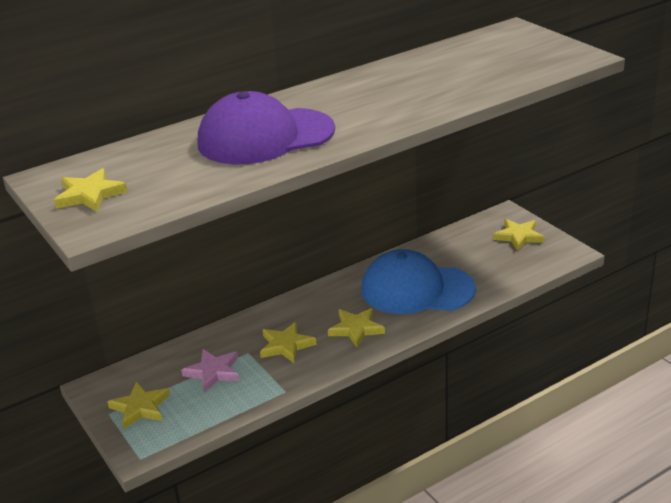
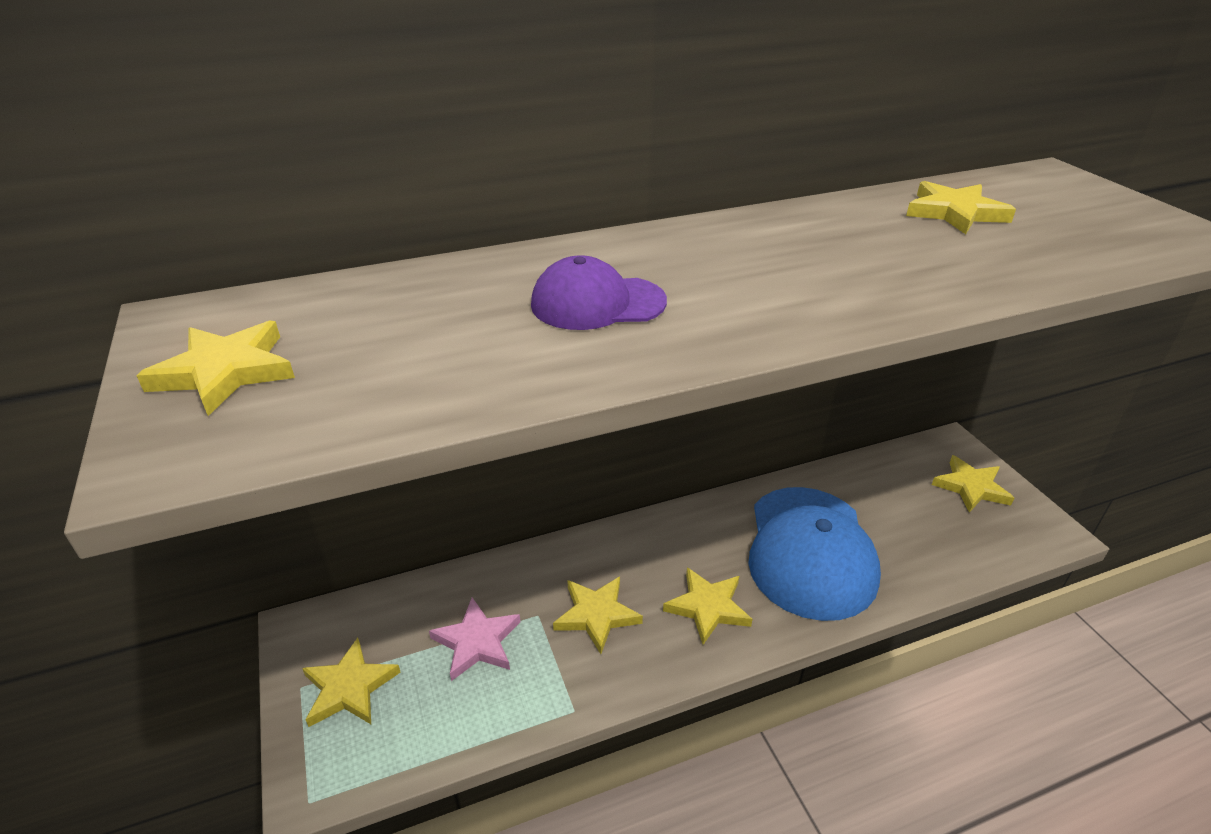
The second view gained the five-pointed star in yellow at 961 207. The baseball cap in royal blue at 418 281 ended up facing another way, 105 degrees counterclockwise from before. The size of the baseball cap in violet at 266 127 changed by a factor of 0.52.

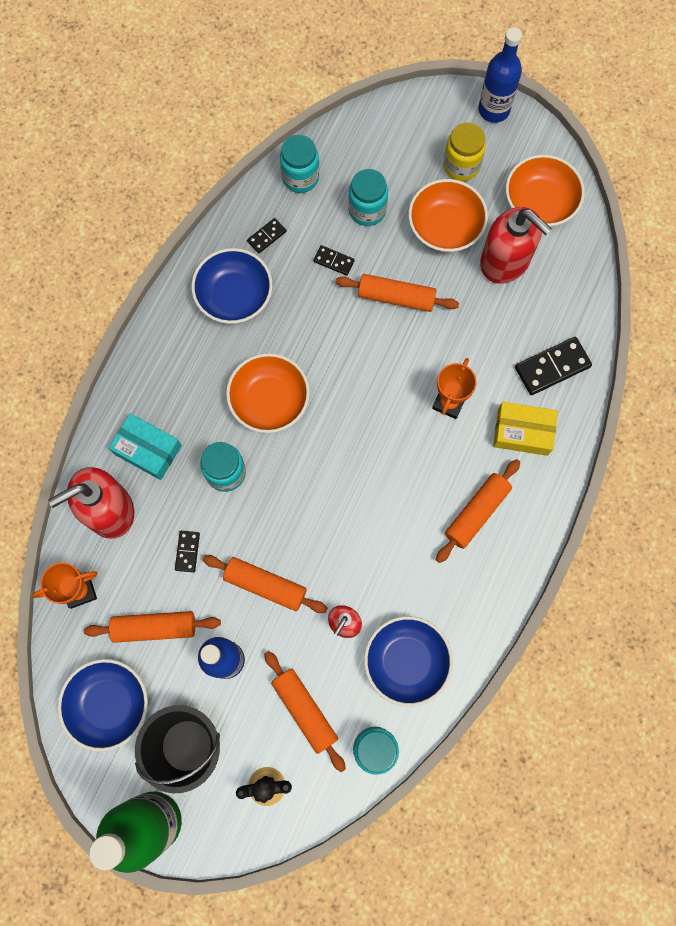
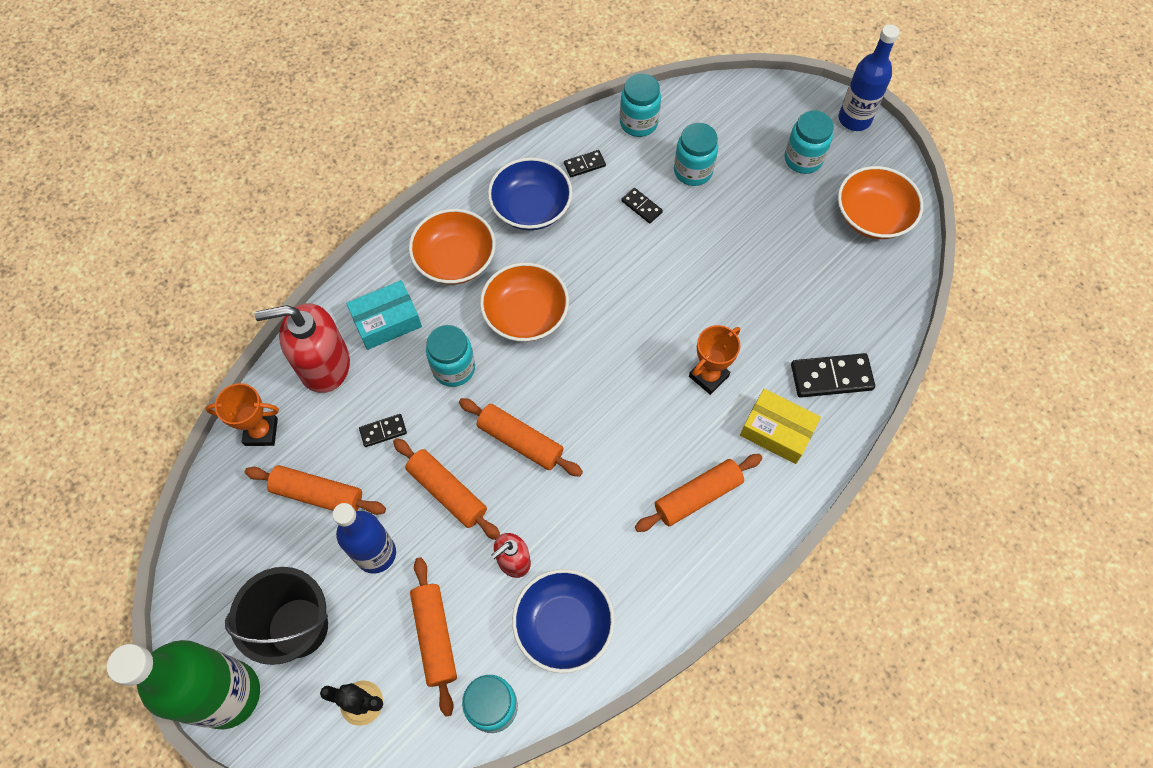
The second view lost the serving bowl in royal blue at 103 705. The second view lost the soap dispenser in crimson at 516 245. The dough roller in orange-coloured ended up elsewhere, having gone from 397 293 to 521 437. The serving bowl in orange-coloured ended up elsewhere, having gone from 448 215 to 452 247. What was the jam jar in yellow at 464 152 turned into the jam jar in teal at 809 142. The box in teal at 145 446 ended up facing another way, 75 degrees counterclockwise from before. The domino tile in jet-black at 187 551 ended up facing another way, 45 degrees clockwise from before.

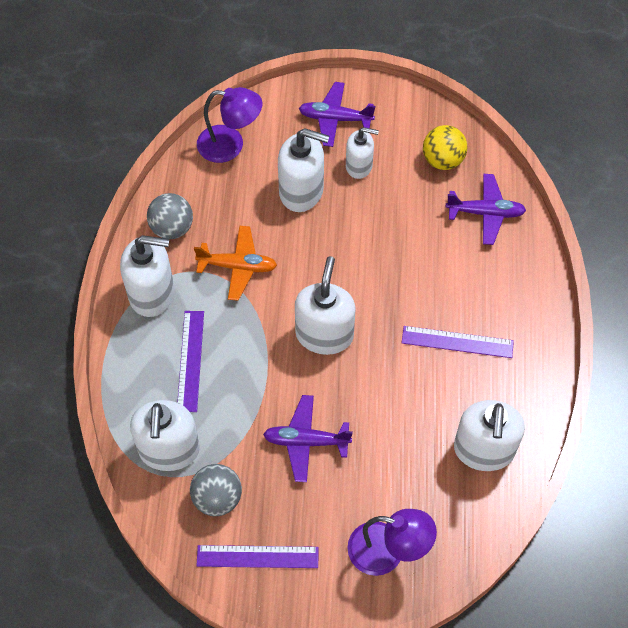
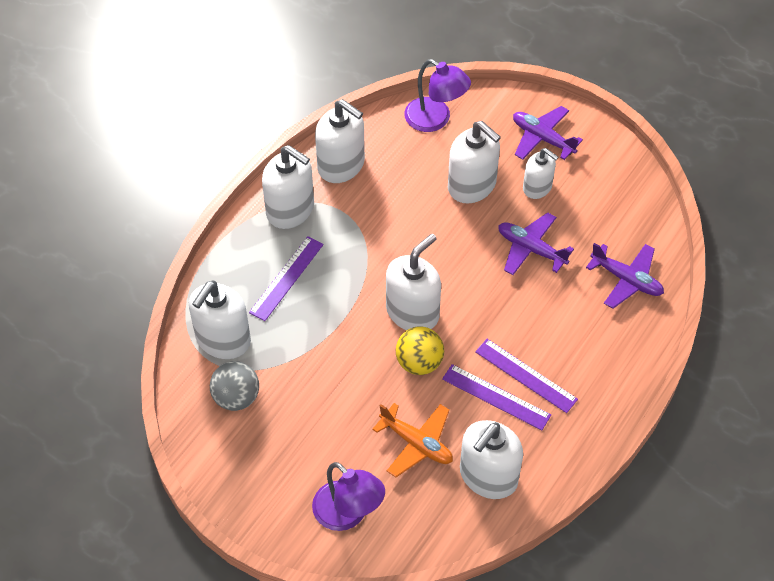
The aeroplane in orange-coloured ended up elsewhere, having gone from 235 263 to 412 440. The ruler in violet ended up elsewhere, having gone from 257 556 to 496 397. The aeroplane in violet ended up elsewhere, having gone from 308 438 to 536 244. The sphere in yellow ended up elsewhere, having gone from 445 147 to 420 350. Where the sphere in gray stood at 170 216, the soap dispenser in pure white came to stand at 340 141.

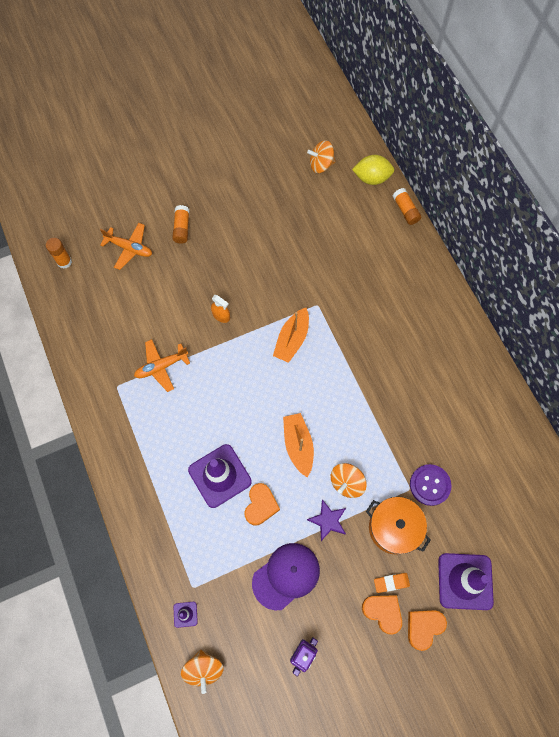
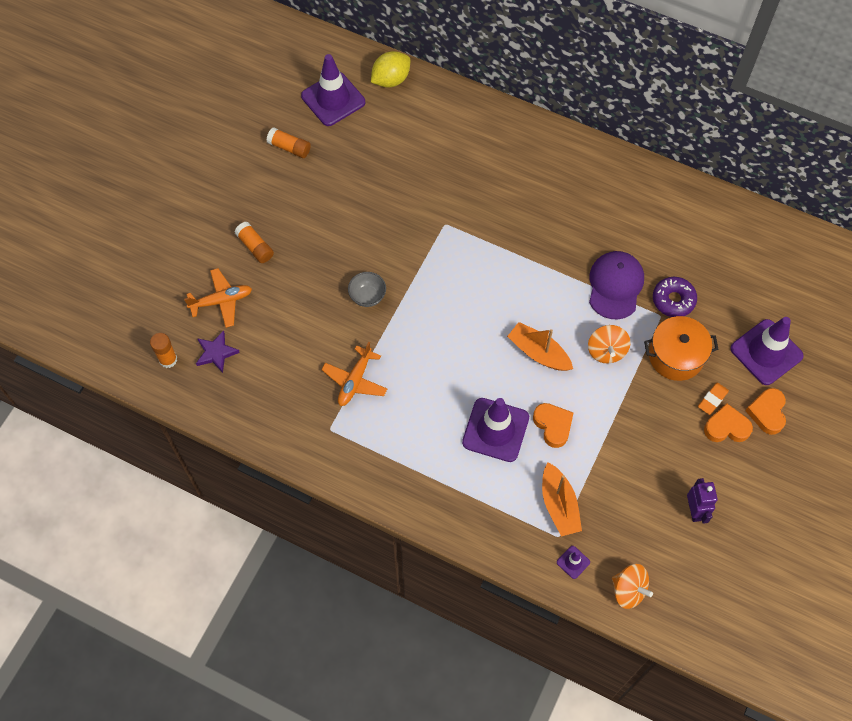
The baseball cap in violet ended up elsewhere, having gone from 286 576 to 616 285. The sailboat in orange-coloured ended up elsewhere, having gone from 291 335 to 562 499. The five-pointed star in violet ended up elsewhere, having gone from 326 520 to 218 351. The glue in orange-coloured ended up elsewhere, having gone from 407 206 to 289 142. Where the spray cleaner in orange-coloured stood at 220 309, the serving bowl in gray came to stand at 367 289. Where the spinning top in orange-coloured stood at 321 156, the road cone in violet came to stand at 333 90. Where the sewing button in violet stood at 431 485, the glazed donut in violet came to stand at 675 297.

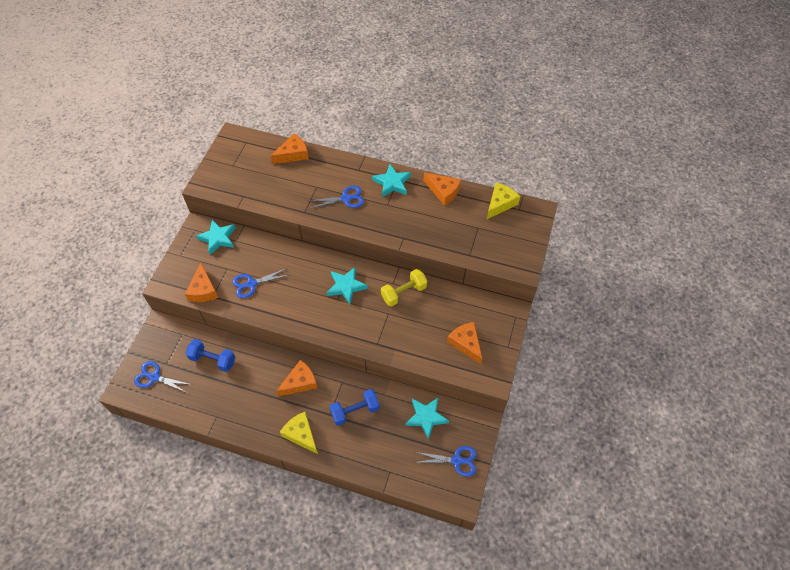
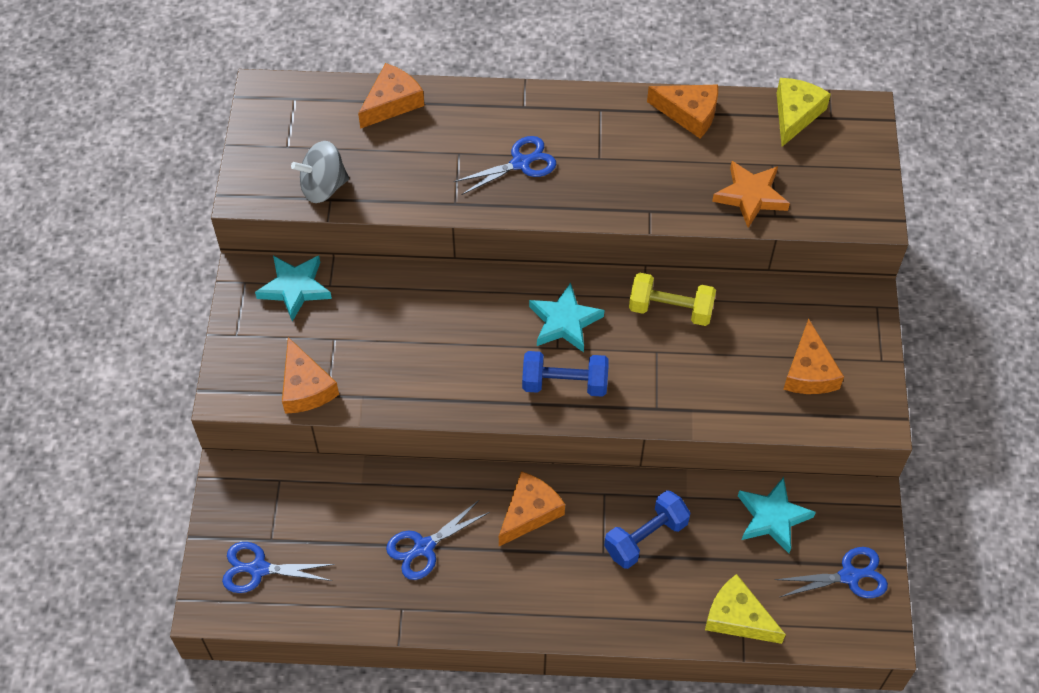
The second view lost the five-pointed star in teal at 391 180. The second view gained the spinning top in gray at 320 172. The second view gained the five-pointed star in orange-coloured at 751 194. The free weight in royal blue ended up elsewhere, having gone from 210 355 to 565 374. The pair of scissors in royal blue ended up elsewhere, having gone from 260 283 to 438 539. The cheese wedge in yellow ended up elsewhere, having gone from 299 433 to 745 609. The free weight in yellow at 404 288 ended up facing another way, 60 degrees clockwise from before. The cheese wedge in orange-coloured at 464 343 ended up facing another way, 135 degrees counterclockwise from before.

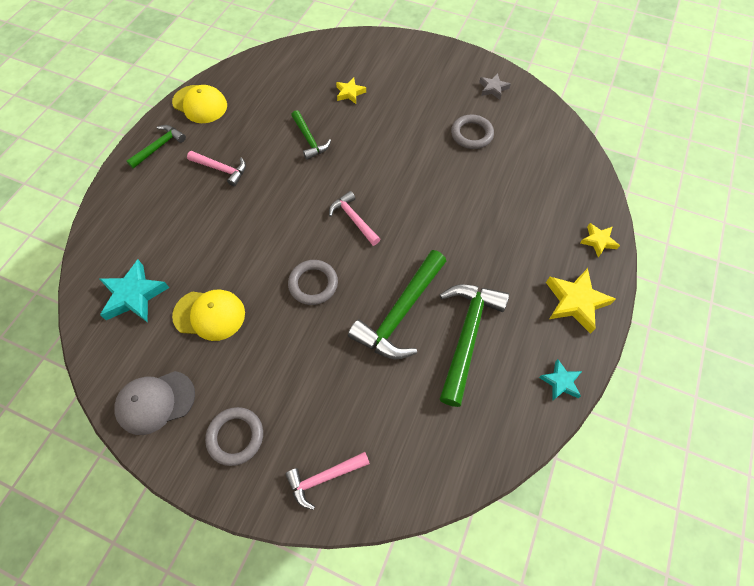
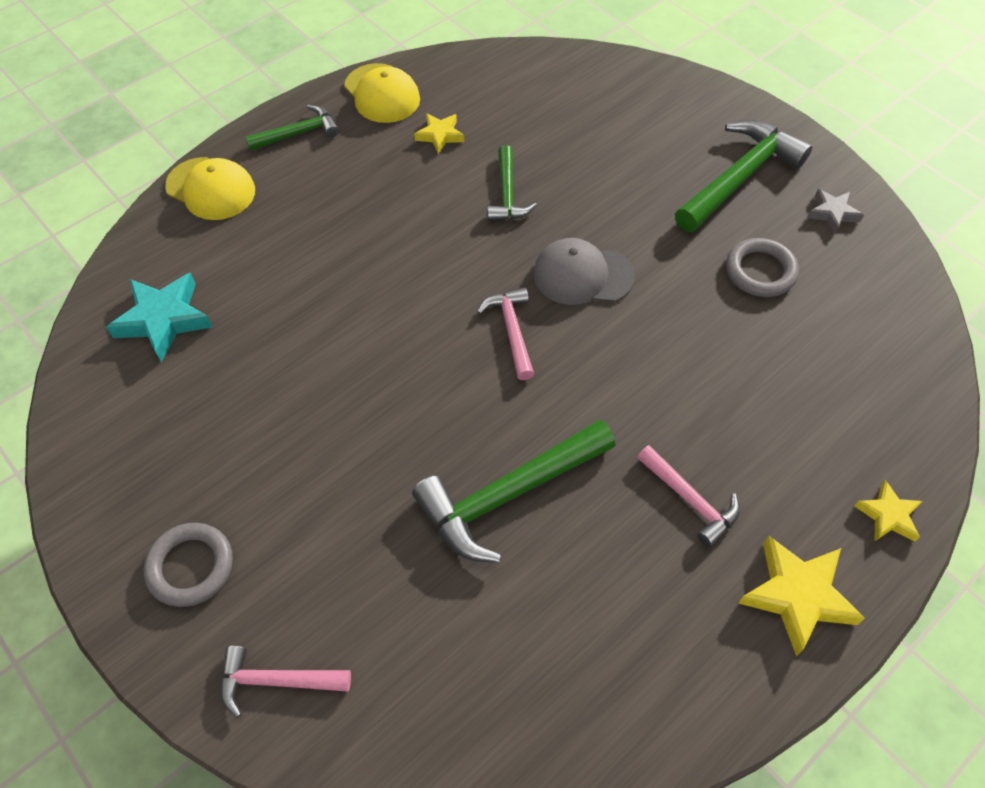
The second view lost the ring in gray at 313 282. The second view lost the five-pointed star in teal at 560 379. The baseball cap in gray ended up elsewhere, having gone from 154 403 to 584 271. The baseball cap in yellow ended up elsewhere, having gone from 208 315 to 210 188. The hammer in rose-pink ended up elsewhere, having gone from 216 169 to 688 496. The five-pointed star in yellow ended up elsewhere, having gone from 351 90 to 439 133. The hammer in green ended up elsewhere, having gone from 474 345 to 743 176.

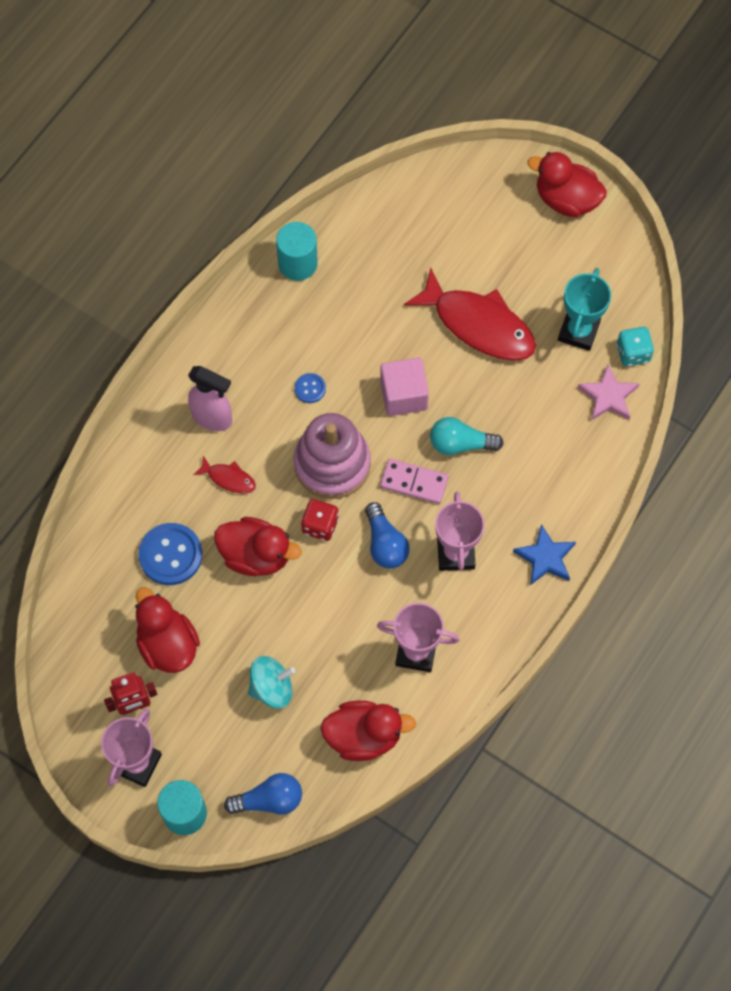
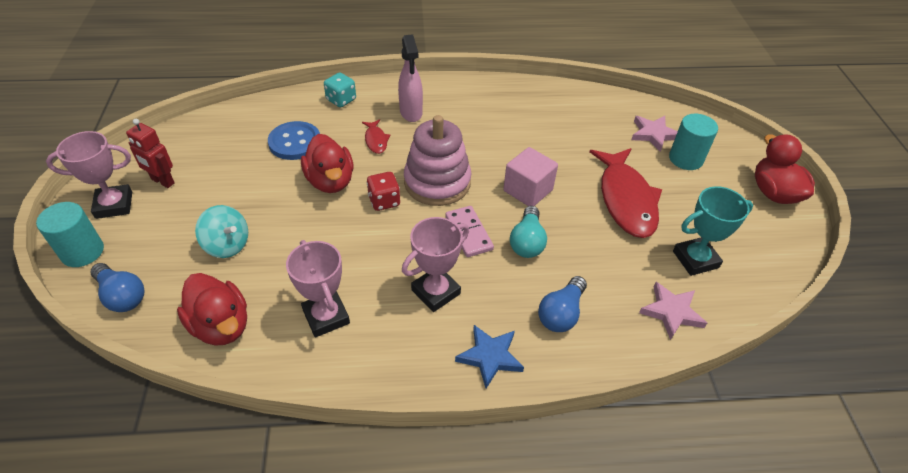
The second view lost the toy duck in crimson at 167 630. The second view lost the sewing button in royal blue at 310 388. The second view gained the five-pointed star in rose-pink at 654 134. The cylinder shape in teal ended up elsewhere, having gone from 297 251 to 693 142. The light bulb in royal blue ended up elsewhere, having gone from 387 535 to 562 304. The dice in teal ended up elsewhere, having gone from 635 347 to 340 90. The light bulb in teal at 467 436 ended up facing another way, 135 degrees counterclockwise from before.

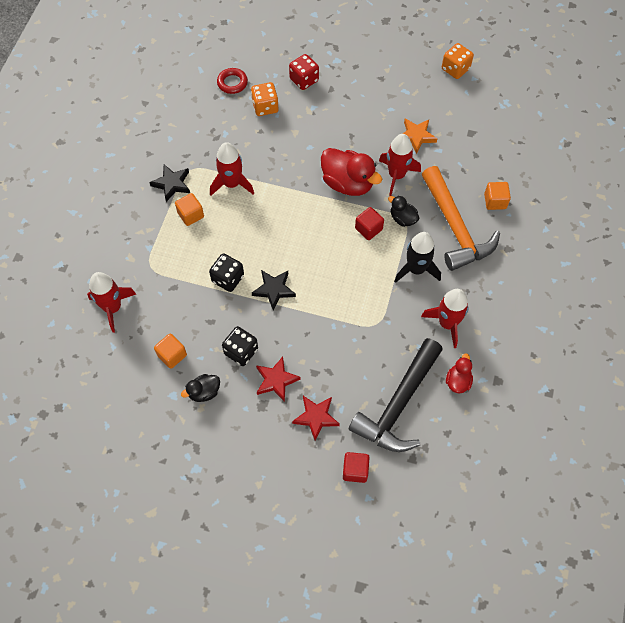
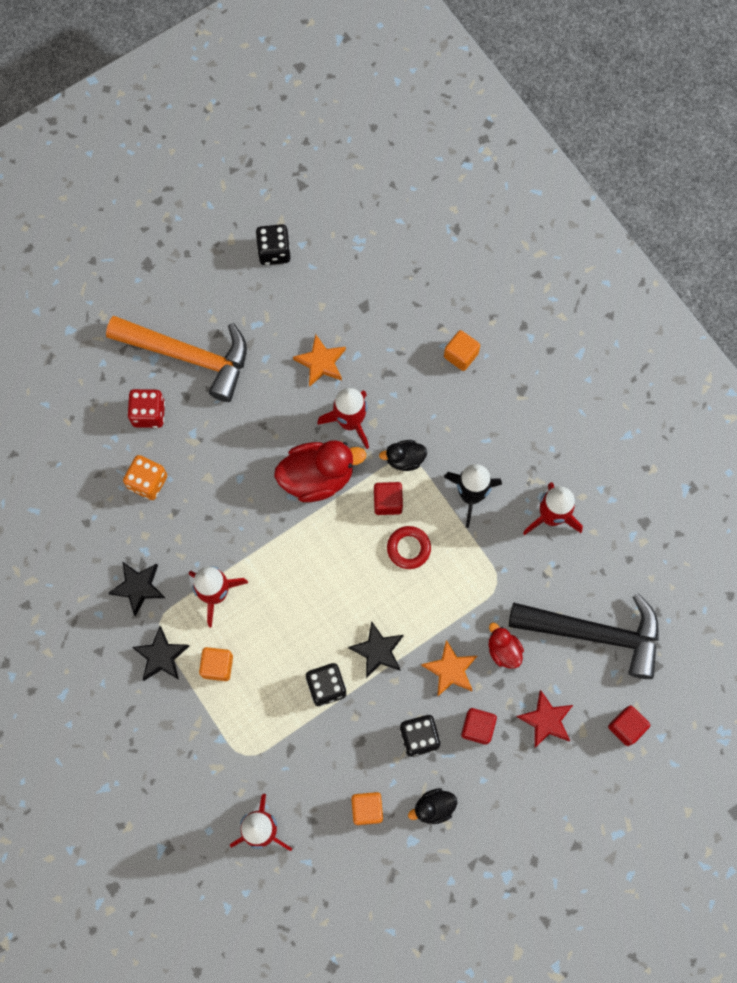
The second view gained the five-pointed star in jet-black at 137 588. The second view gained the five-pointed star in orange-coloured at 449 668. The ring in crimson ended up elsewhere, having gone from 232 81 to 409 547. The hammer in orange-coloured ended up elsewhere, having gone from 461 218 to 176 359. The toy duck in crimson ended up elsewhere, having gone from 459 374 to 506 646. Where the five-pointed star in crimson stood at 278 379, the solid cube in crimson came to stand at 479 726. What was the dice in orange-coloured at 458 61 turned into the dice in jet-black at 273 244. The toy duck in jet-black at 200 388 ended up facing another way, 60 degrees clockwise from before. The hammer in jet-black at 396 395 ended up facing another way, 60 degrees counterclockwise from before.

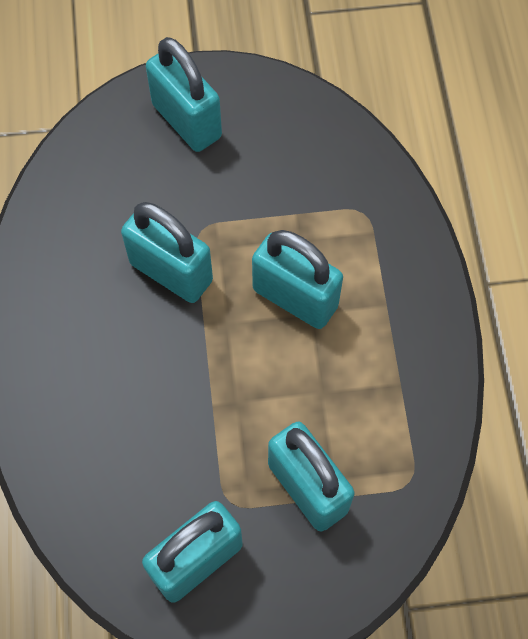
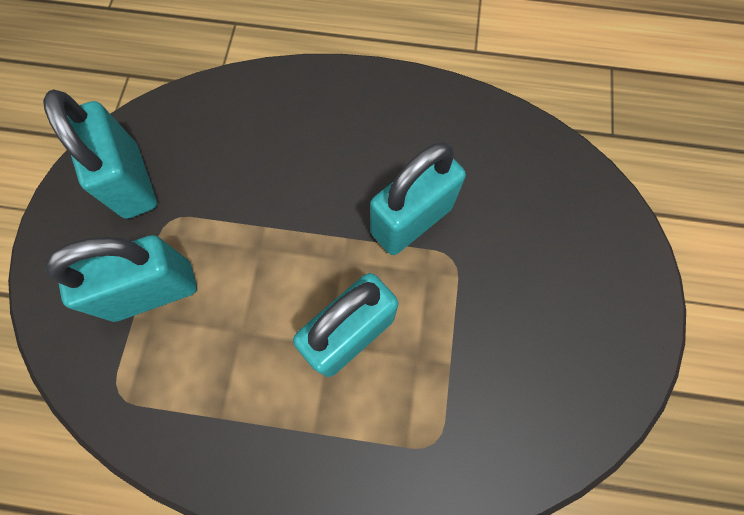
The second view lost the small lock in teal at 184 94.

